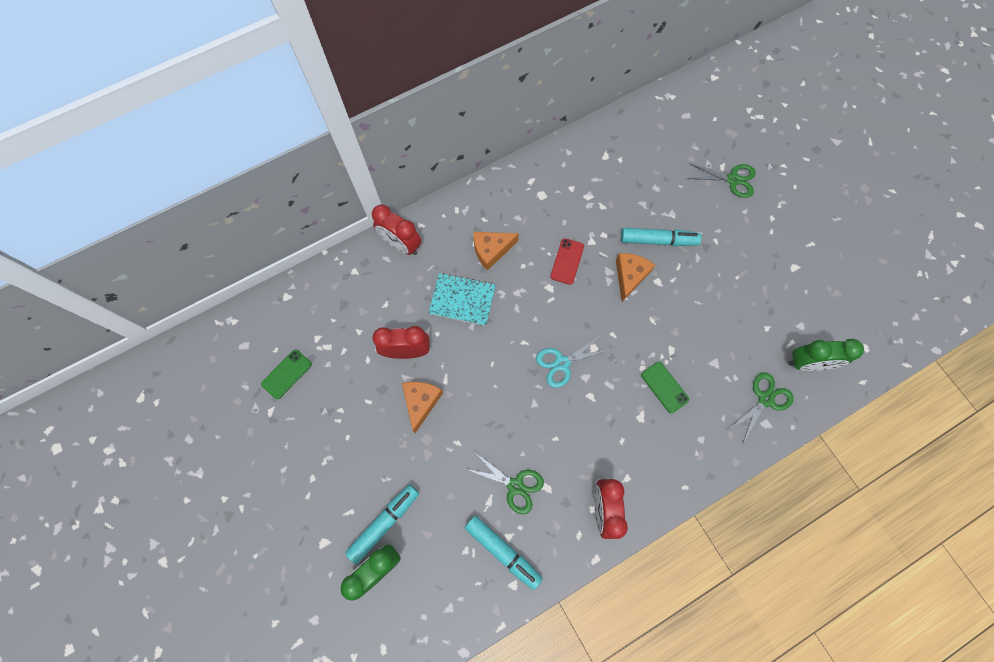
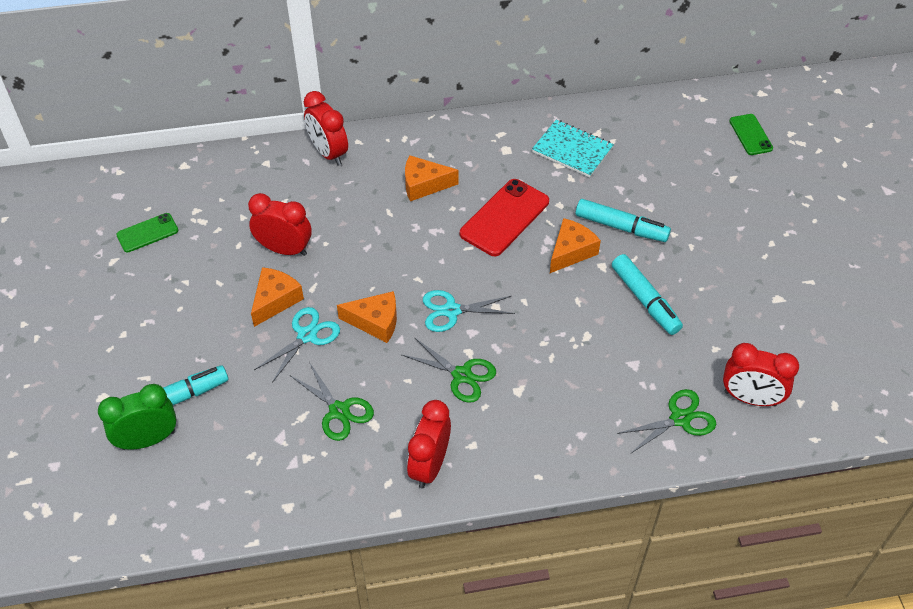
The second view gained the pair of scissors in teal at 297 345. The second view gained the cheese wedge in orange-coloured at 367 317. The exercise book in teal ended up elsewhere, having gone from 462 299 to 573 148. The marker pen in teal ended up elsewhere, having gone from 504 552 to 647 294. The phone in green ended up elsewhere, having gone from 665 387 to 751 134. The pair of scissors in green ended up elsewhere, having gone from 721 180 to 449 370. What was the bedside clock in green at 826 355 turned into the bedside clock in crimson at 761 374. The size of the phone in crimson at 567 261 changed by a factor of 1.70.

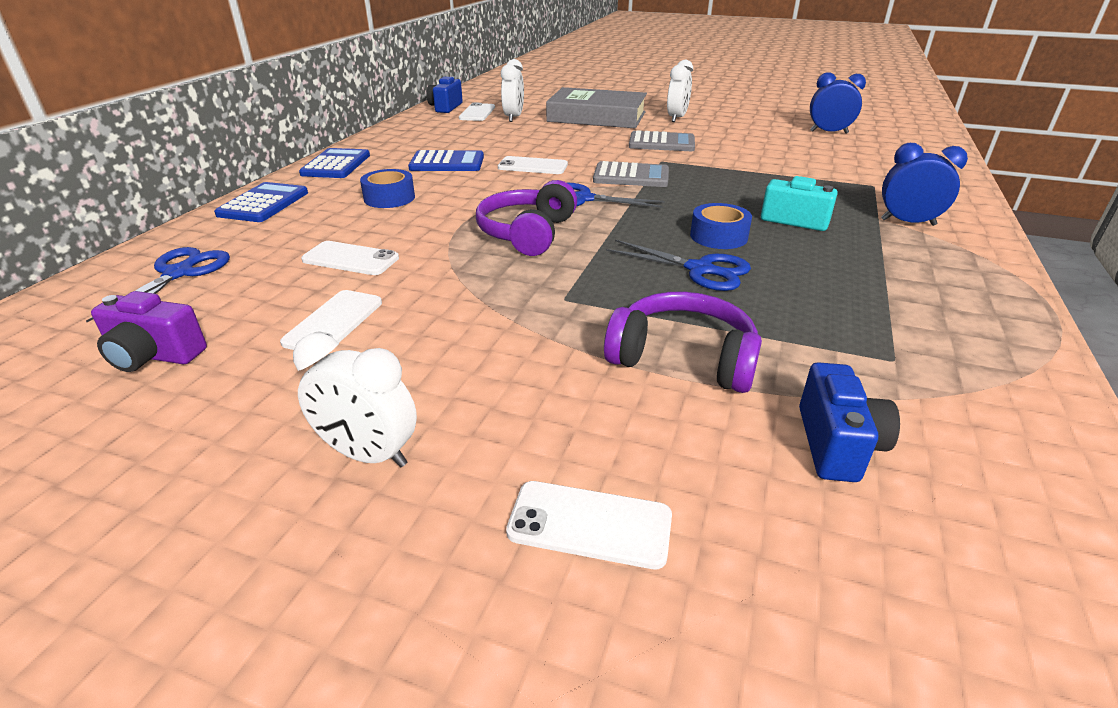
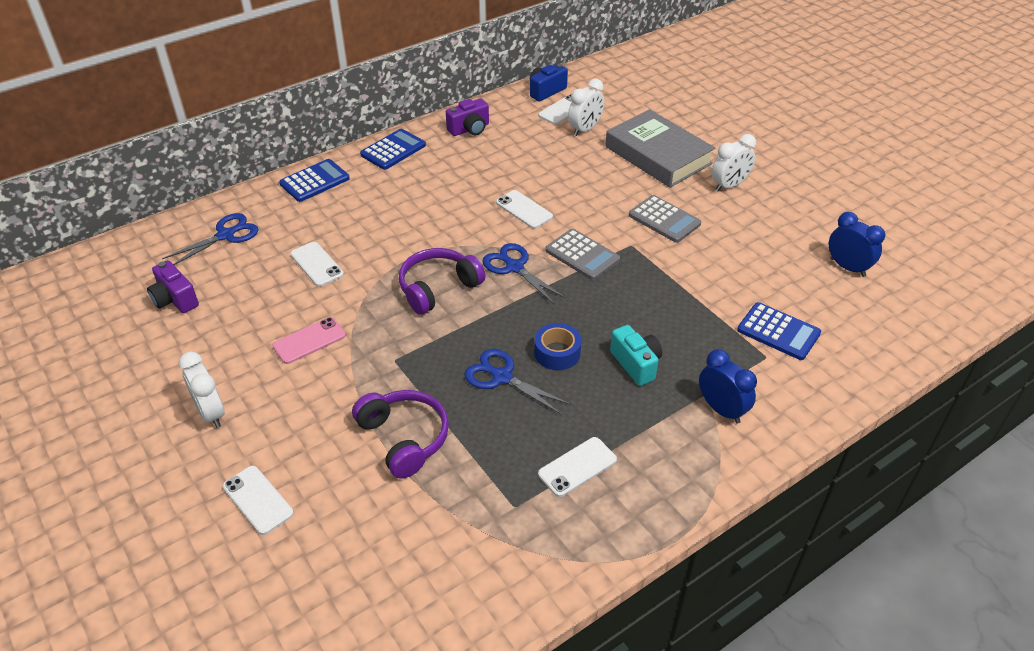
The second view lost the sticky tape in royal blue at 387 188. The second view lost the photo camera in royal blue at 849 422. The second view gained the phone in rose-pink at 309 340. The second view gained the photo camera in violet at 467 117. The phone in pure white ended up elsewhere, having gone from 331 320 to 577 467. The adding machine in royal blue ended up elsewhere, having gone from 446 160 to 779 331. The pair of scissors in royal blue at 678 265 ended up facing another way, 150 degrees clockwise from before.

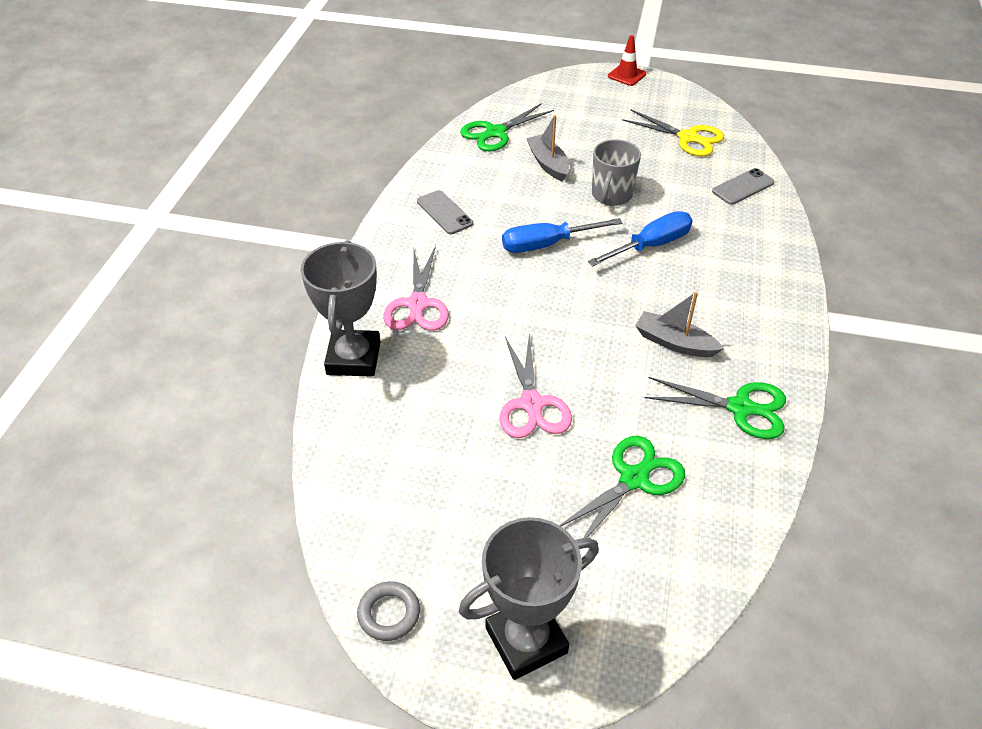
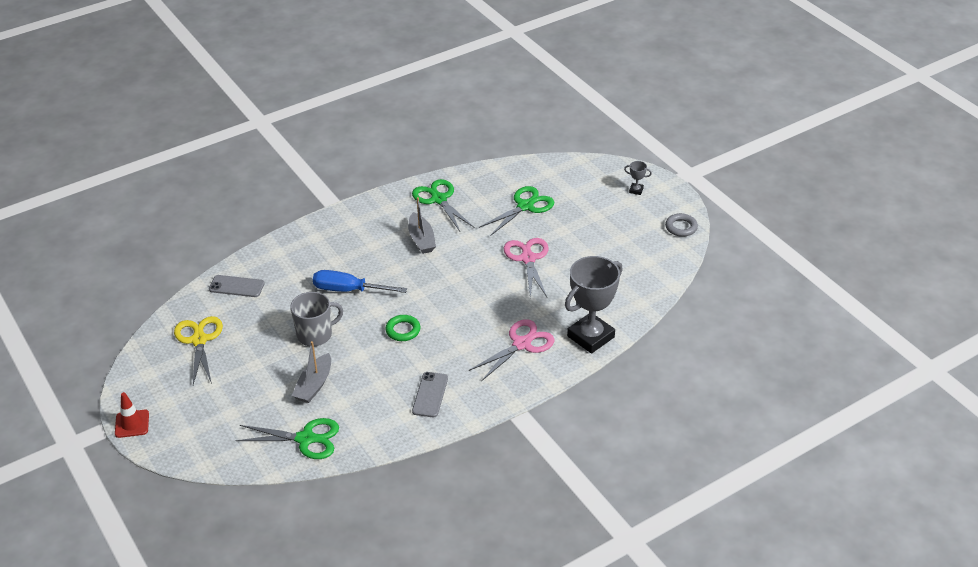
Where the screwdriver in royal blue stood at 562 235, the ring in green came to stand at 403 328. The pair of scissors in rose-pink at 536 385 ended up facing another way, 45 degrees counterclockwise from before. The pair of scissors in green at 622 487 ended up facing another way, 135 degrees clockwise from before. The size of the prize cup in gray at 529 598 changed by a factor of 0.40.

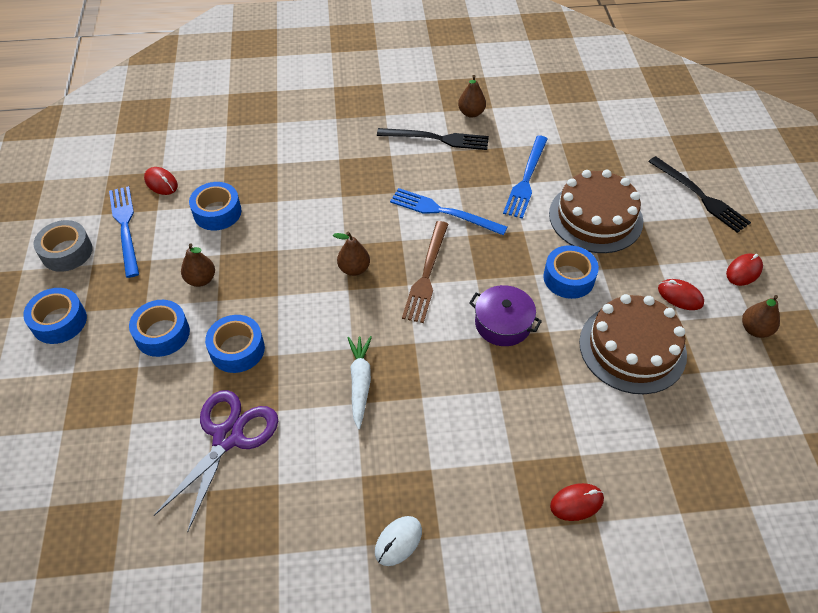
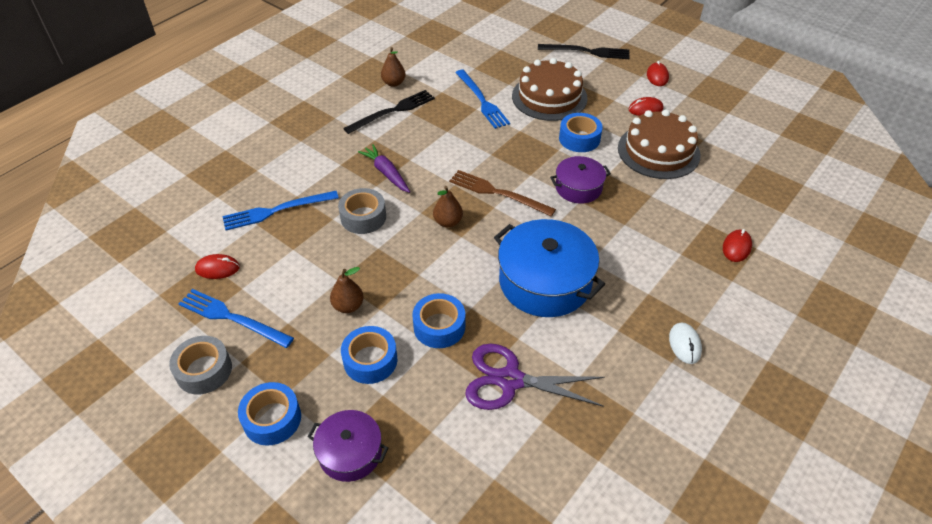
The second view lost the sticky tape in royal blue at 215 206. The second view lost the pear in brown at 761 316. The second view gained the stockpot in violet at 348 446. The second view gained the sticky tape in gray at 362 211. The second view gained the toy carrot in violet at 384 168. The dinner fork in royal blue ended up elsewhere, having gone from 449 212 to 280 211. Where the toy carrot in pure white stood at 360 383, the stockpot in royal blue came to stand at 549 268. The pair of scissors in violet at 215 461 ended up facing another way, 60 degrees counterclockwise from before. The dinner fork in brown at 425 272 ended up facing another way, 150 degrees clockwise from before.

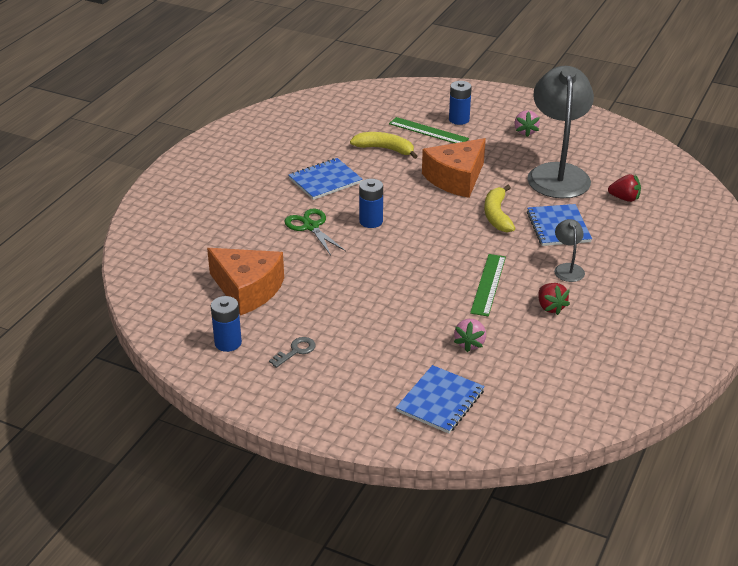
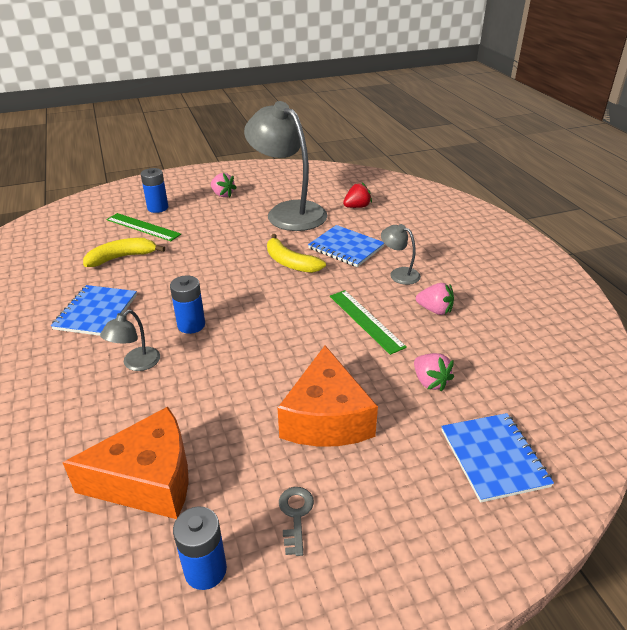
The cheese wedge in orange-coloured ended up elsewhere, having gone from 454 168 to 328 396. Where the pair of scissors in green stood at 315 232, the lamp in gray came to stand at 130 340. What was the strawberry in crimson at 554 299 turned into the strawberry in rose-pink at 435 299. The ruler in green at 429 130 ended up facing another way, 45 degrees clockwise from before.

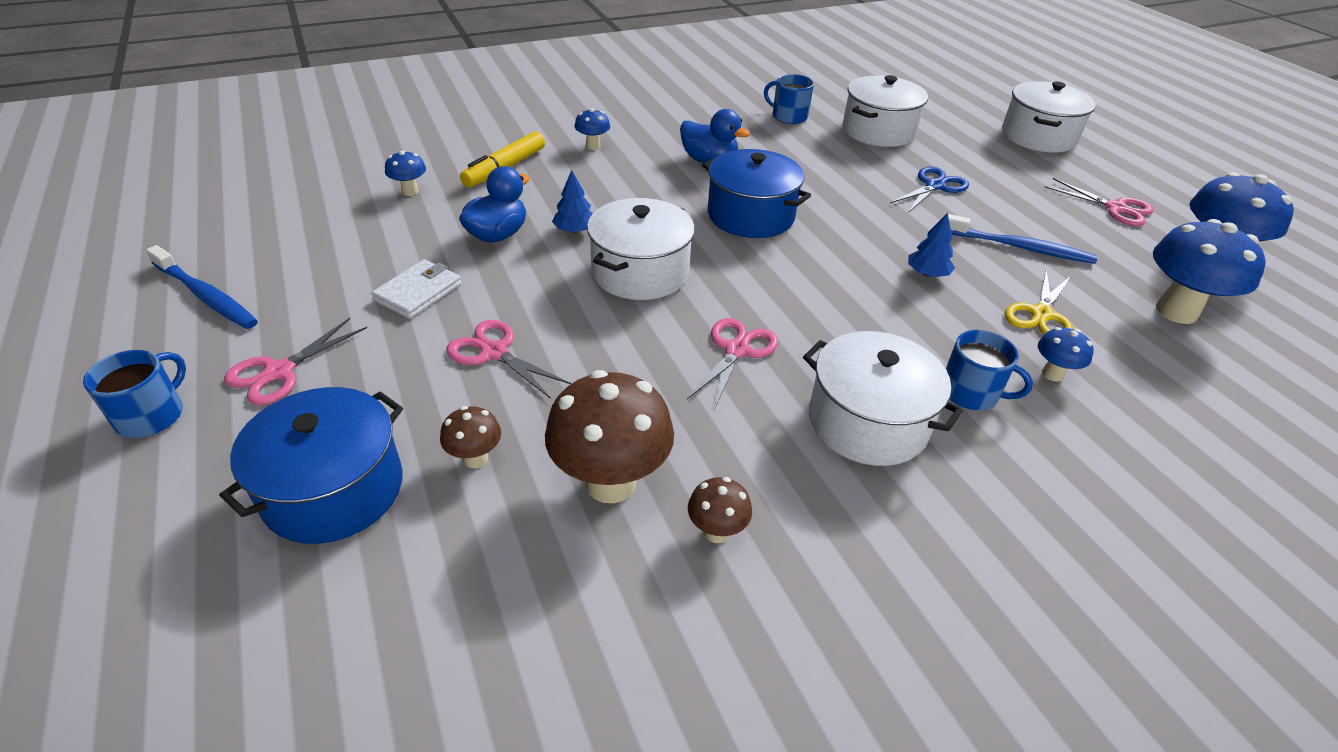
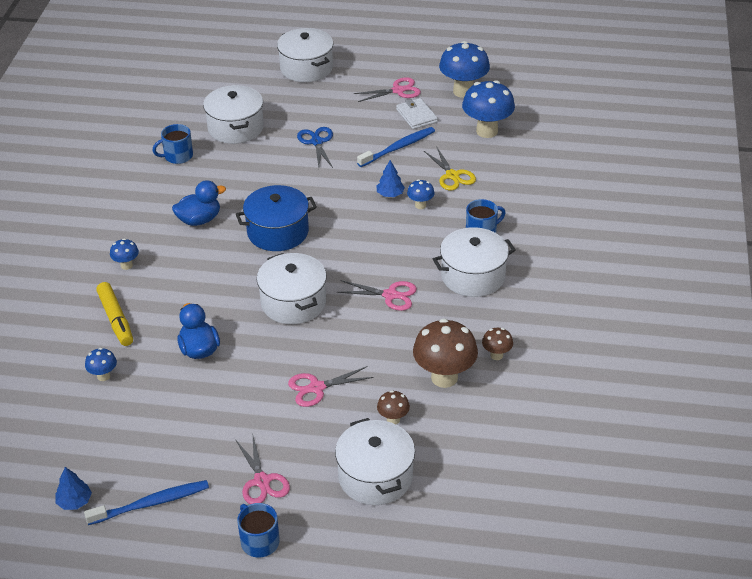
The card wallet in pure white ended up elsewhere, having gone from 416 289 to 417 113. The tree in royal blue ended up elsewhere, having gone from 572 201 to 73 488. The mushroom in royal blue ended up elsewhere, having gone from 1066 354 to 421 194. What was the stockpot in royal blue at 311 465 turned into the stockpot in pure white at 375 461. The pair of scissors in rose-pink at 732 364 ended up facing another way, 135 degrees clockwise from before.

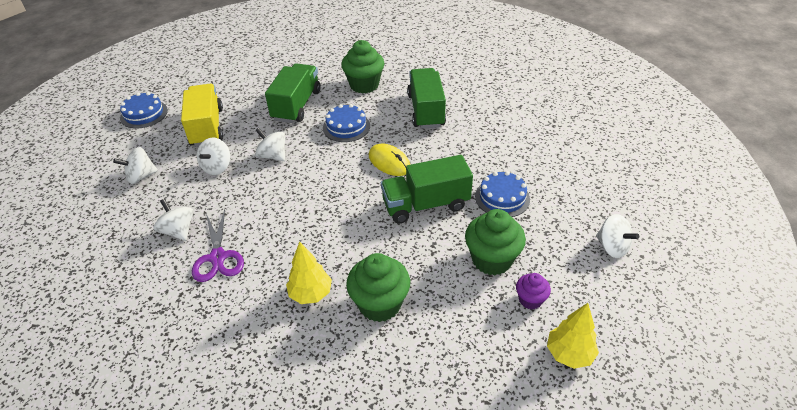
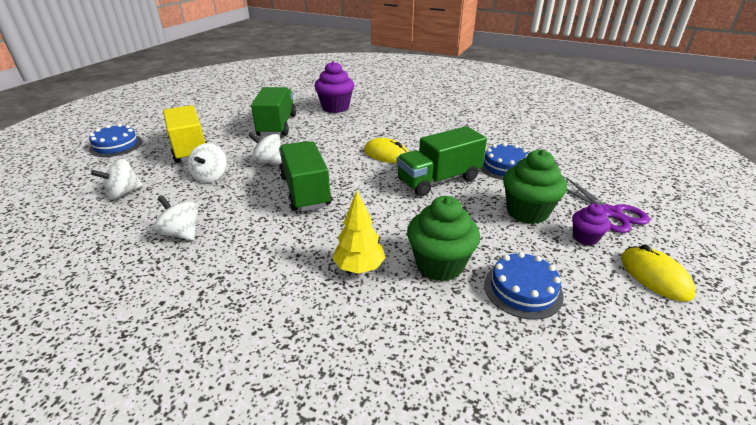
The second view lost the spinning top in pure white at 617 236. The pair of scissors in violet ended up elsewhere, having gone from 218 245 to 608 205. The cake in royal blue ended up elsewhere, having gone from 346 123 to 524 286. The lorry in green ended up elsewhere, having gone from 426 98 to 305 176. Where the tree in yellow stood at 573 336, the PC mouse in yellow came to stand at 658 273. What was the fairy cake in green at 362 67 turned into the fairy cake in violet at 334 87.

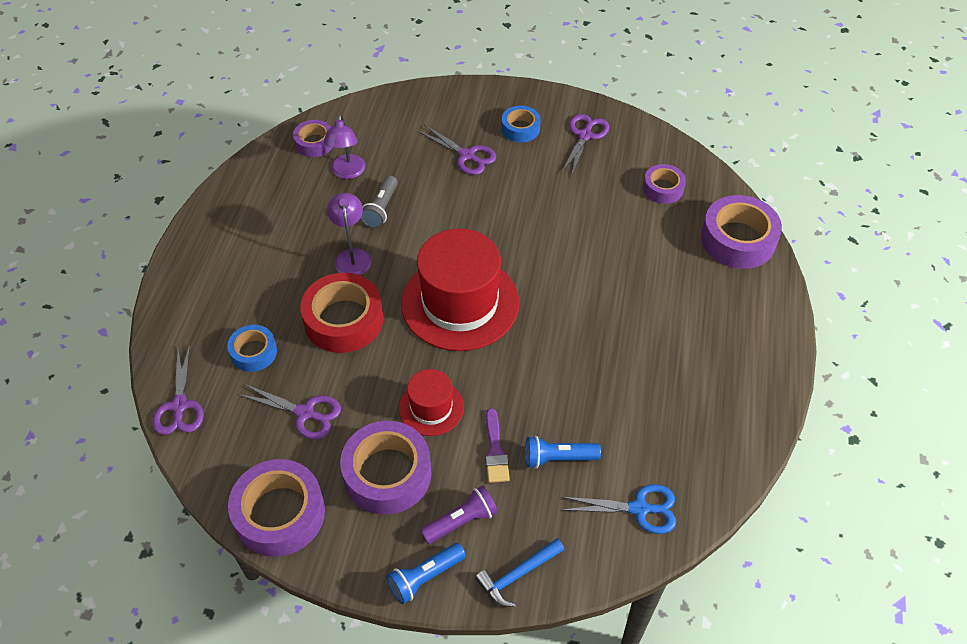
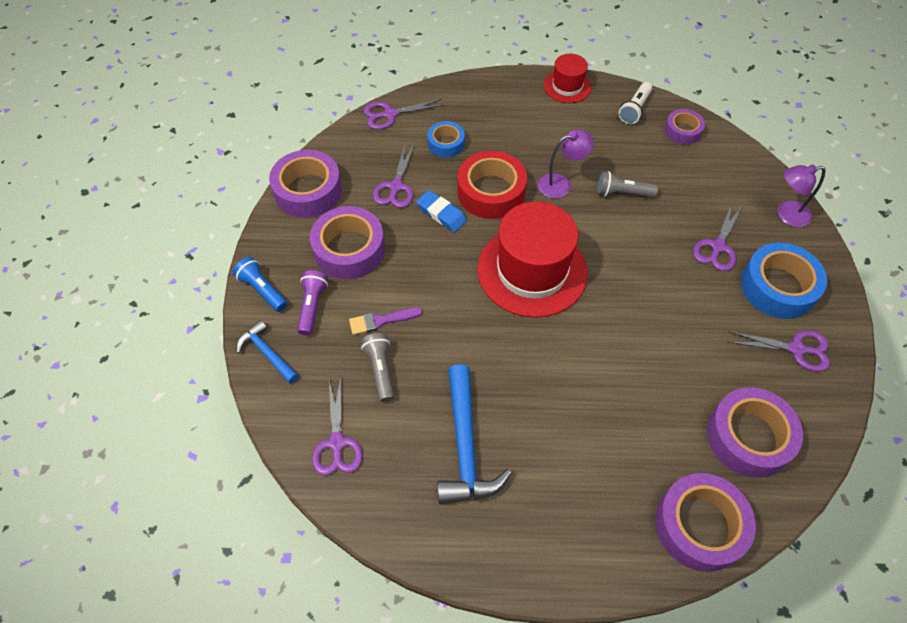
The second view gained the pencil eraser in royal blue at 442 211. The second view gained the hammer in royal blue at 474 434. The second view gained the pocket torch in pure white at 635 103. The lamp in violet ended up elsewhere, having gone from 344 146 to 802 195. The top hat in crimson ended up elsewhere, having gone from 431 402 to 567 78. What was the pocket torch in royal blue at 563 452 turned into the pocket torch in gray at 377 367. What was the pair of scissors in royal blue at 619 509 turned into the pair of scissors in violet at 337 426. The pocket torch in violet at 459 514 ended up facing another way, 135 degrees counterclockwise from before. The size of the sticky tape in royal blue at 521 124 changed by a factor of 1.75. The size of the sticky tape in violet at 664 184 changed by a factor of 1.75.

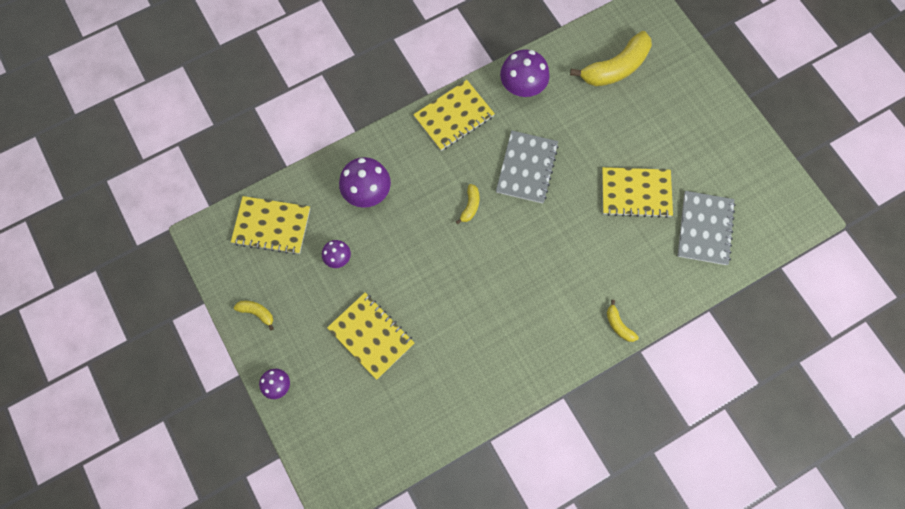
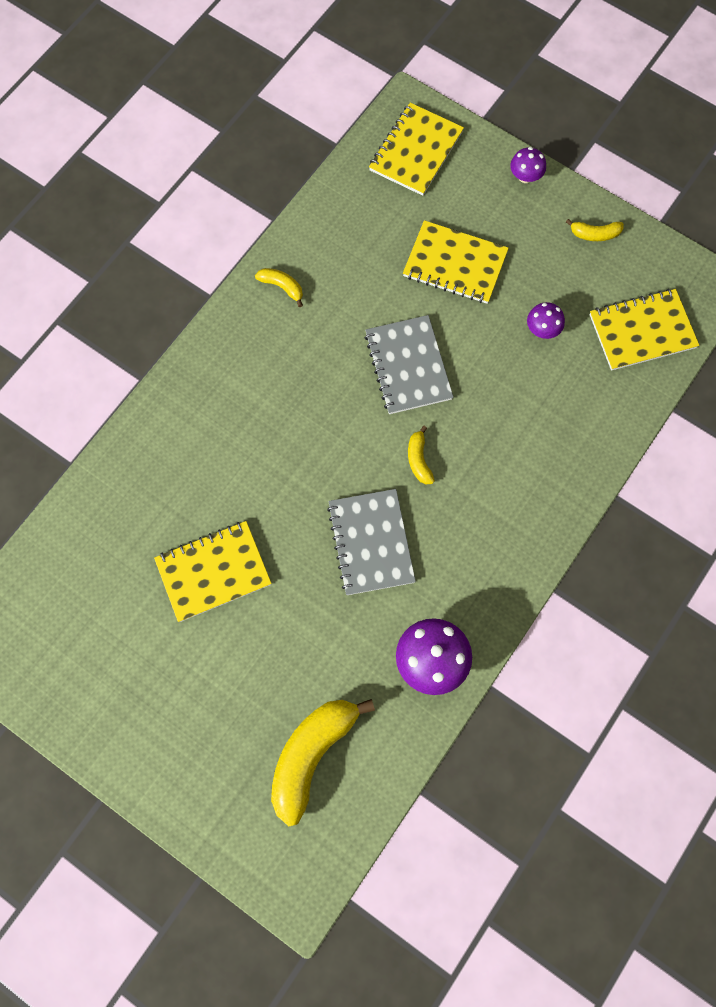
The second view lost the mushroom in violet at 365 182. The exercise book in yellow ended up elsewhere, having gone from 454 115 to 416 149. The toy banana in yellow ended up elsewhere, having gone from 623 321 to 279 287. The exercise book in gray ended up elsewhere, having gone from 706 228 to 409 364.

